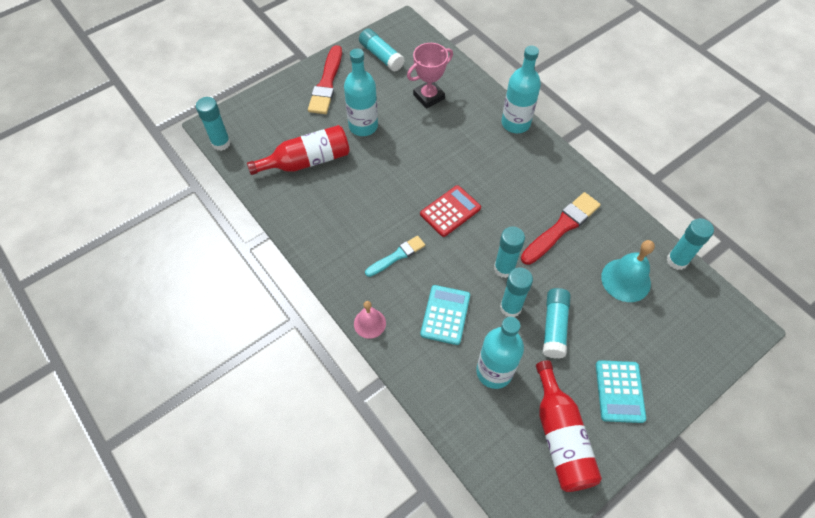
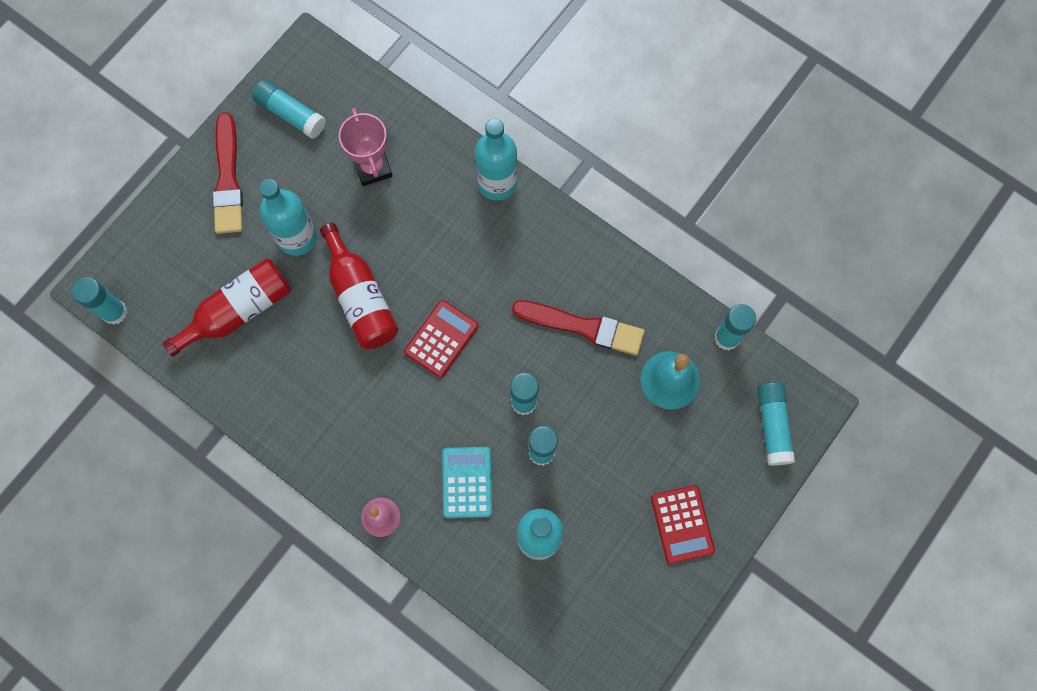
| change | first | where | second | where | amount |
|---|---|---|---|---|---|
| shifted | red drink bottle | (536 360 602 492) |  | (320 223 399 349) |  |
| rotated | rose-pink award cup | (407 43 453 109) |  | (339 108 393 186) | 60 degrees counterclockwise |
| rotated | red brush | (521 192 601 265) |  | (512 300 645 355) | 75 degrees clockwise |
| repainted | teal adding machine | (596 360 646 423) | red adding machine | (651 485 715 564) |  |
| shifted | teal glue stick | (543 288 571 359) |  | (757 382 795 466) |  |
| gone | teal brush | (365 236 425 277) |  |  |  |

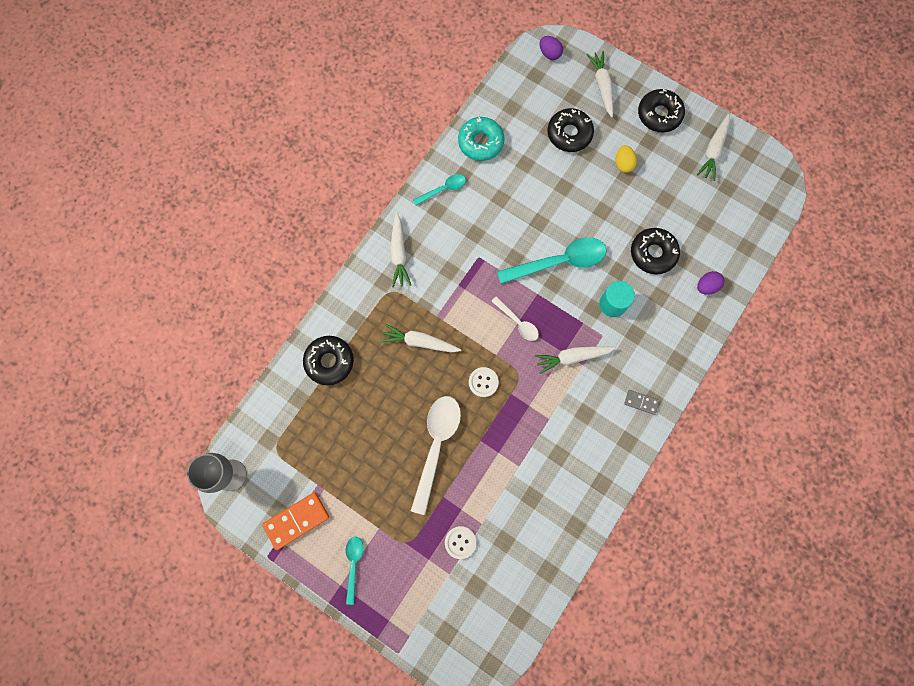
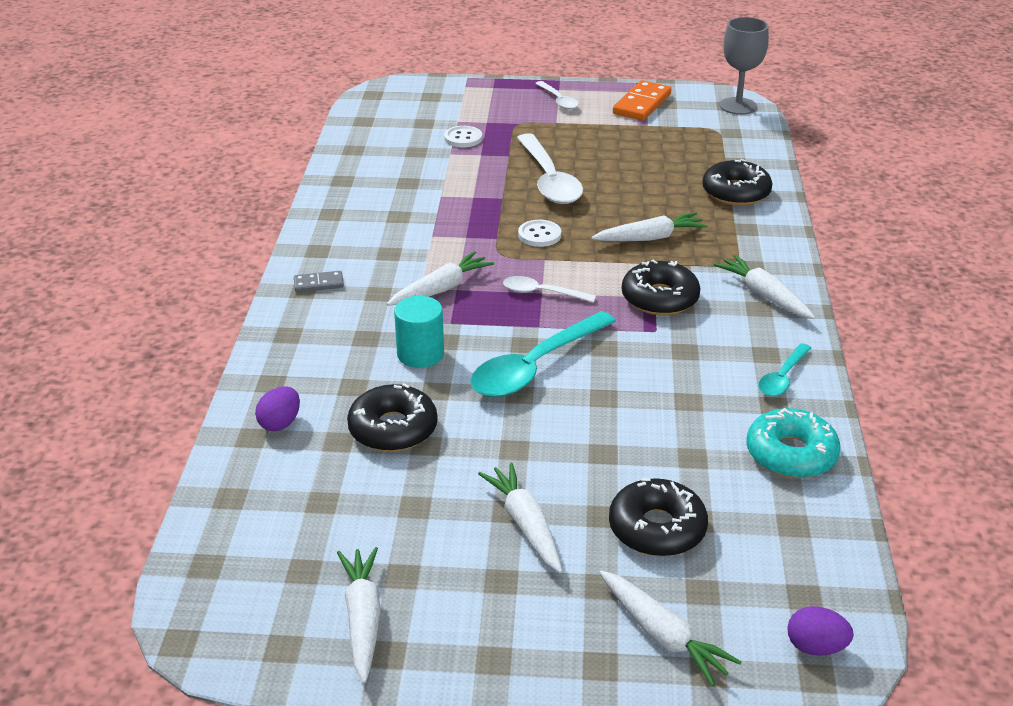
| change | first | where | second | where | amount |
|---|---|---|---|---|---|
| swapped | yellow egg | (616 145 637 173) | white carrot | (478 463 562 573) |  |
| repainted | teal spoon | (346 536 364 605) | white spoon | (535 81 579 110) |  |
| shifted | jet-black donut | (638 89 685 132) |  | (622 259 701 315) |  |

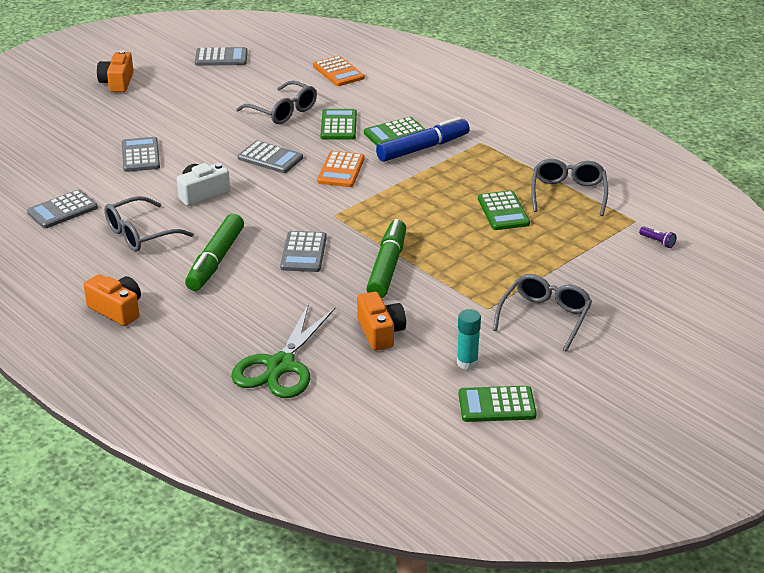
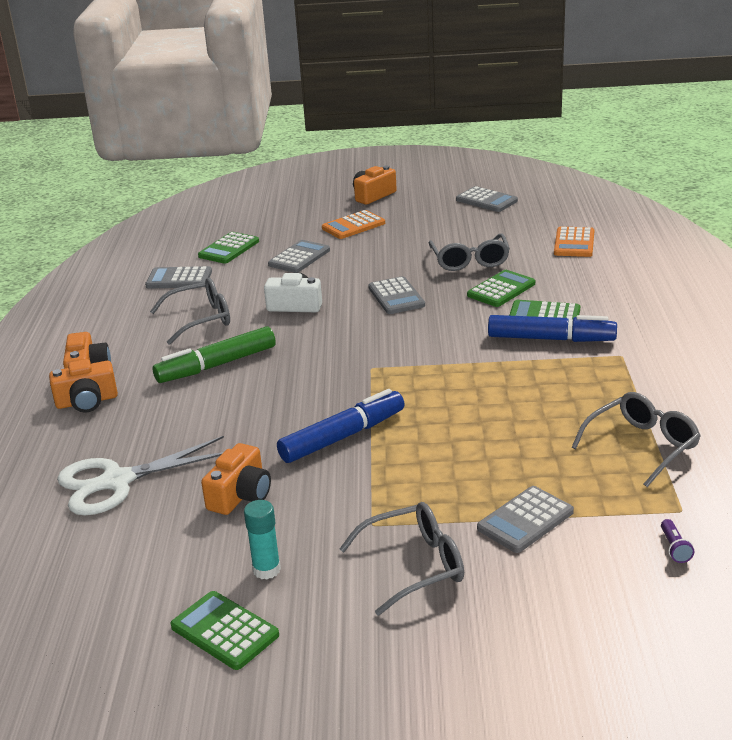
| change | first | where | second | where | amount |
|---|---|---|---|---|---|
| new |  |  | orange-coloured camera | (49 359 118 413) |  |
| repainted | leaf-green shears | (231 303 335 398) | white shears | (57 436 224 515) |  |
| rotated | ash-grey eyeglasses | (104 196 194 252) |  | (150 278 230 345) | 150 degrees clockwise |
| shifted | leaf-green adding machine | (478 190 530 230) |  | (198 232 259 263) |  |
| repainted | leaf-green felt pen | (366 219 406 298) | cobalt felt pen | (277 389 404 463) |  |
| shifted | orange-coloured adding machine | (317 151 365 187) |  | (322 210 385 239) |  |
| shifted | ash-grey adding machine | (280 231 327 272) |  | (477 486 574 553) |  |

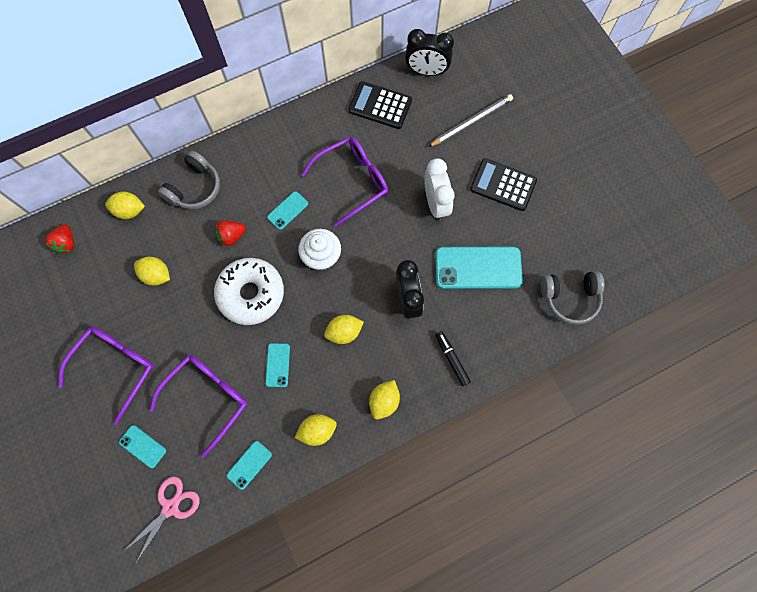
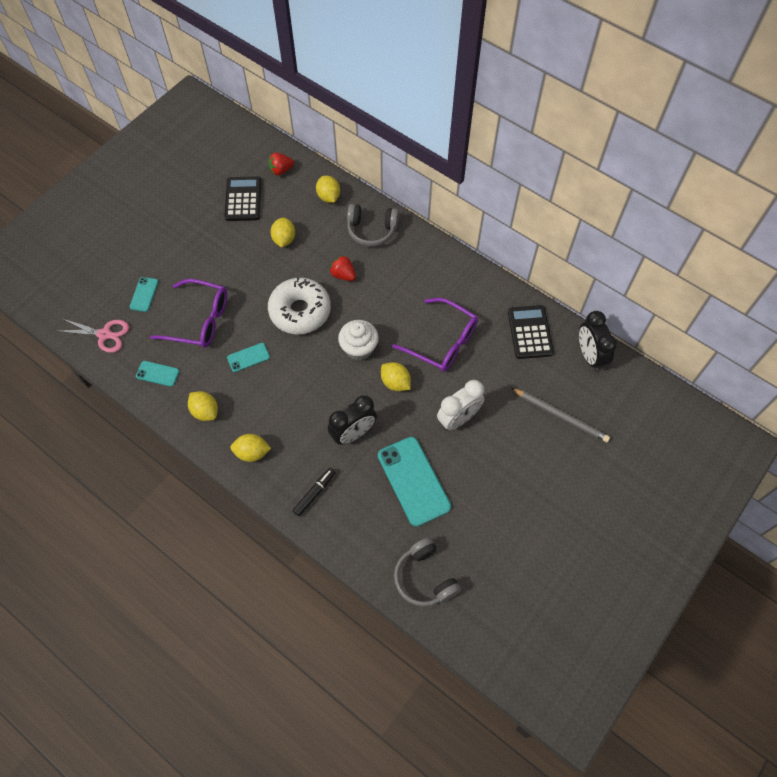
| change | first | where | second | where | amount |
|---|---|---|---|---|---|
| shifted | jet-black adding machine | (470 158 537 211) |  | (224 176 262 221) |  |
| shifted | yellow citrus fruit | (324 315 364 344) |  | (381 362 411 391) |  |
| gone | violet eyeglasses | (58 327 154 425) |  |  |  |
| gone | teal phone | (267 191 308 230) |  |  |  |

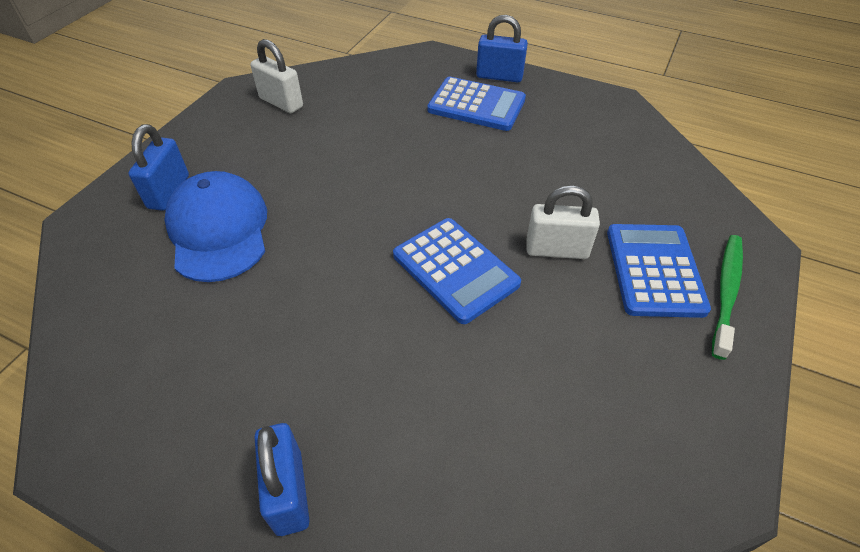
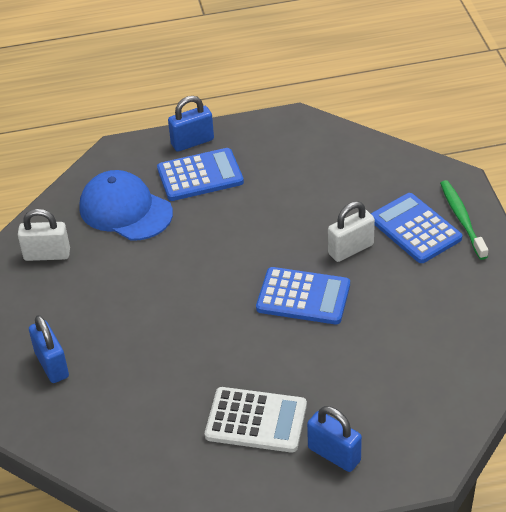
| change | first | where | second | where | amount |
|---|---|---|---|---|---|
| shifted | cobalt peaked cap | (164 171 267 282) |  | (79 170 173 241) |  |
| new |  |  | white adding machine | (205 387 307 453) |  |

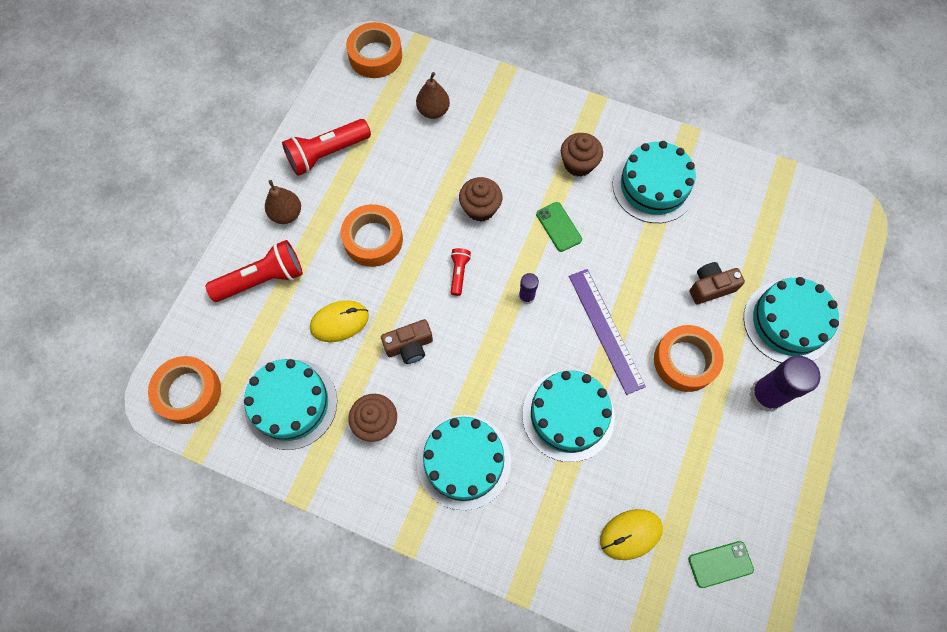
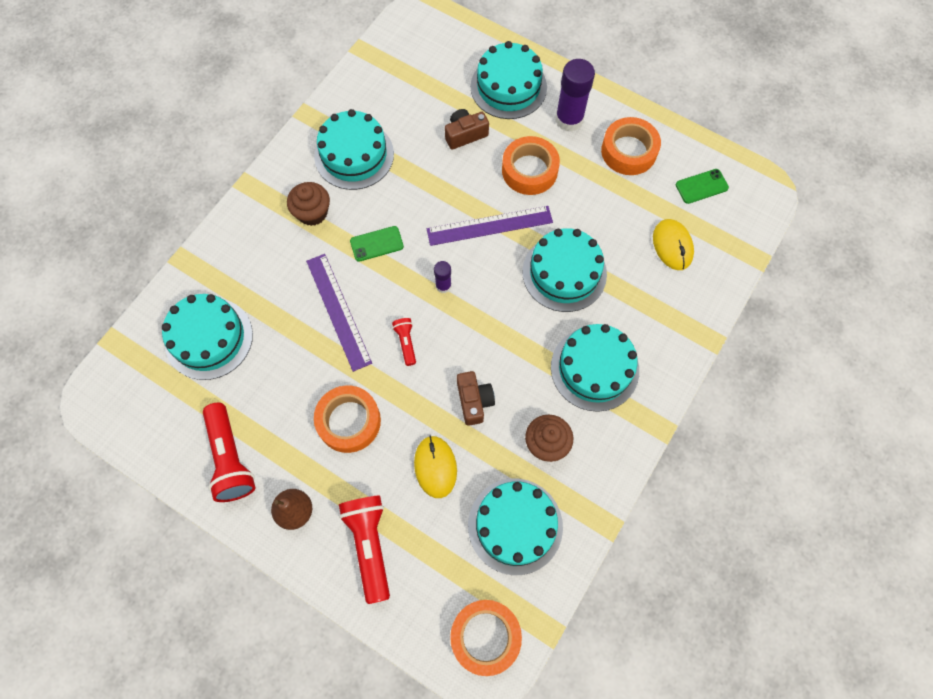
| change | first | where | second | where | amount |
|---|---|---|---|---|---|
| swapped | russet pear fruit | (416 72 450 119) | teal cake | (162 294 253 380) |  |
| swapped | russet muffin | (459 177 502 222) | violet measuring stick | (306 254 372 372) |  |
| rotated | red pocket torch | (451 248 471 296) |  | (392 318 416 366) | 60 degrees clockwise |
| rotated | russet camera | (689 262 745 304) |  | (445 109 489 150) | 75 degrees clockwise |
| shifted | orange-coloured roll of tape | (346 22 402 78) |  | (601 117 661 175) |  |
| rotated | leaf-green phone | (688 541 754 588) |  | (676 169 729 204) | 75 degrees clockwise |

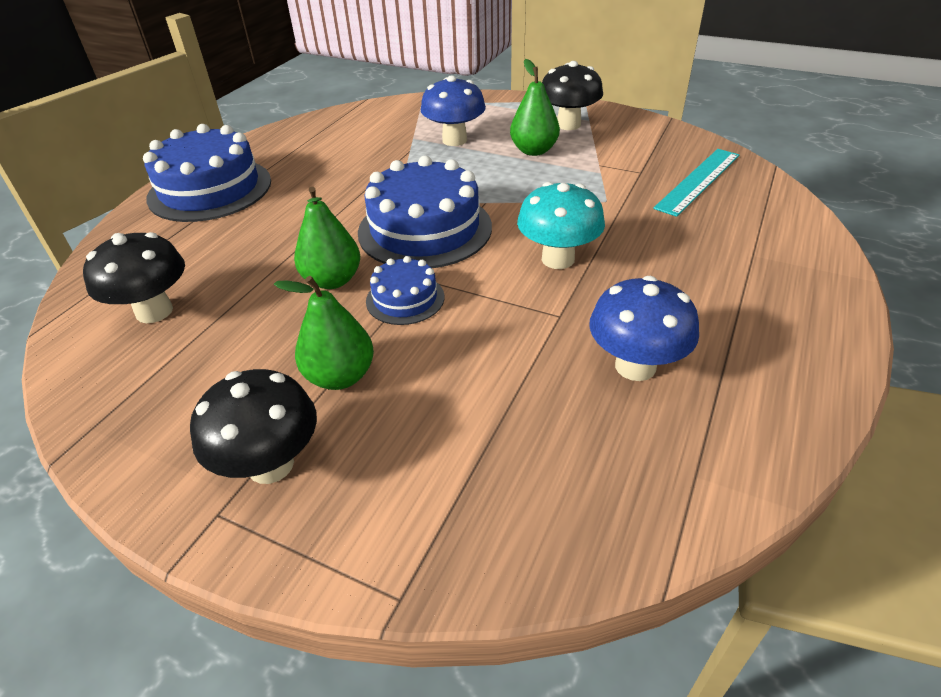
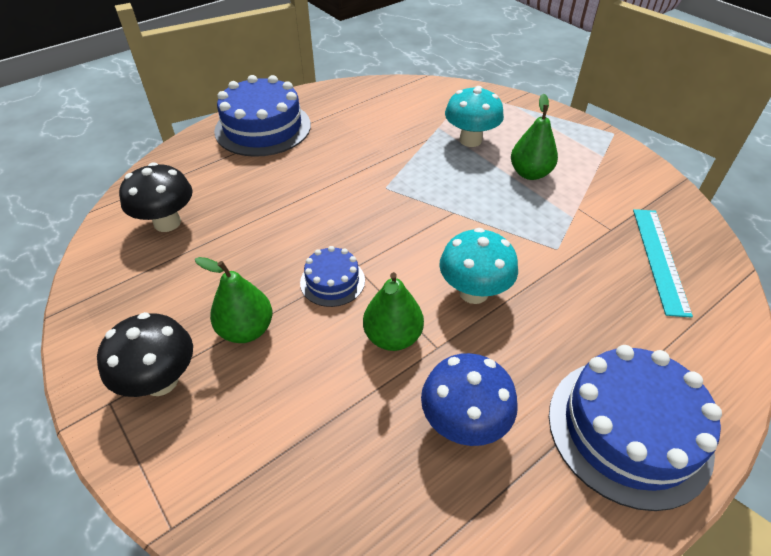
| change | first | where | second | where | amount |
|---|---|---|---|---|---|
| shifted | leaf-green pear fruit | (294 187 360 289) |  | (363 272 424 351) |  |
| repainted | cobalt fungus | (421 75 486 146) | teal fungus | (445 86 504 147) |  |
| shifted | cobalt cake | (358 156 492 268) |  | (549 345 722 511) |  |
| rotated | teal measuring stick | (653 149 739 217) |  | (633 209 693 318) | 60 degrees counterclockwise |
| gone | jet-black fungus | (542 61 603 130) |  |  |  |

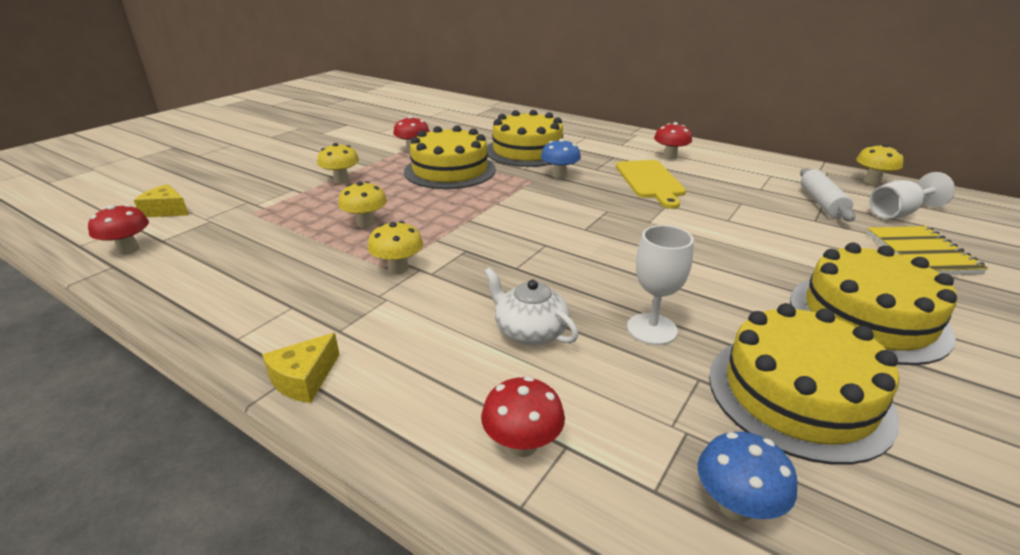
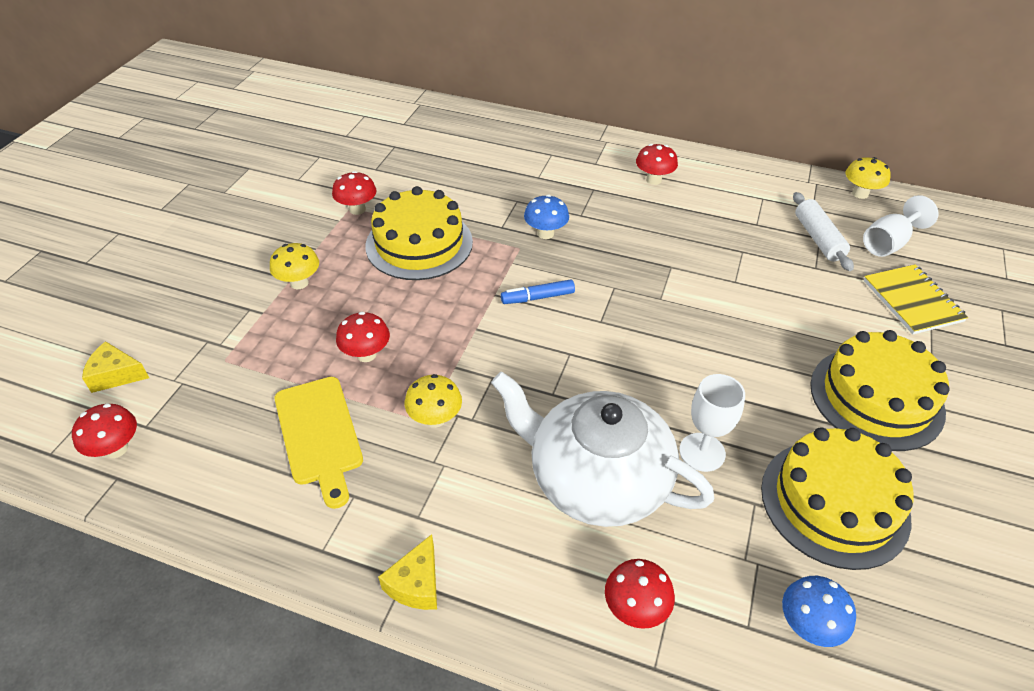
| change | first | where | second | where | amount |
|---|---|---|---|---|---|
| shifted | yellow bread board | (616 160 686 209) |  | (275 377 363 509) |  |
| repainted | yellow fungus | (338 181 387 228) | red fungus | (336 312 390 362) |  |
| scaled | white teapot | (484 267 579 345) |  | (491 372 715 527) | x2.04 |
| new |  |  | cobalt felt pen | (501 279 575 304) |  |
| gone | yellow cake | (487 110 563 167) |  |  |  |

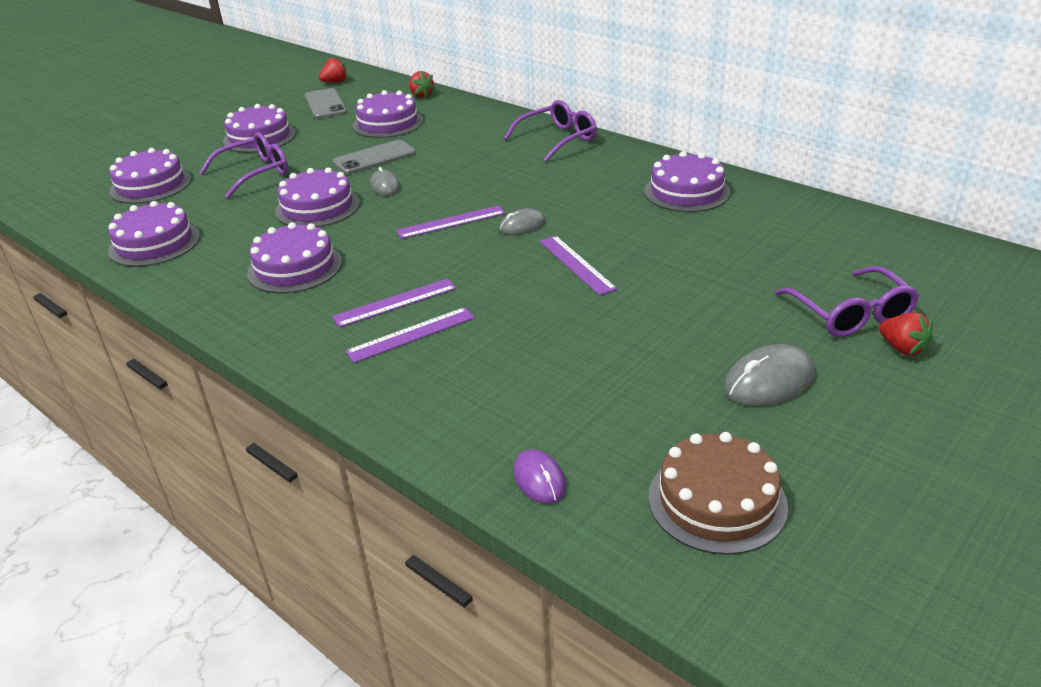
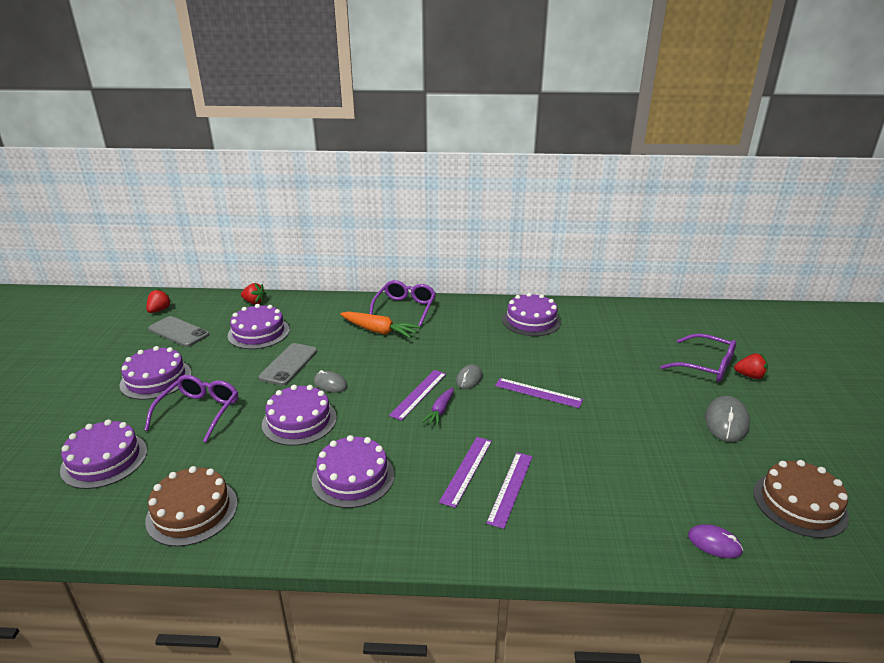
| change | first | where | second | where | amount |
|---|---|---|---|---|---|
| repainted | violet cake | (108 201 200 267) | russet cake | (145 466 238 547) |  |
| new |  |  | orange-coloured carrot | (340 312 421 339) |  |
| new |  |  | violet carrot | (422 388 454 426) |  |

